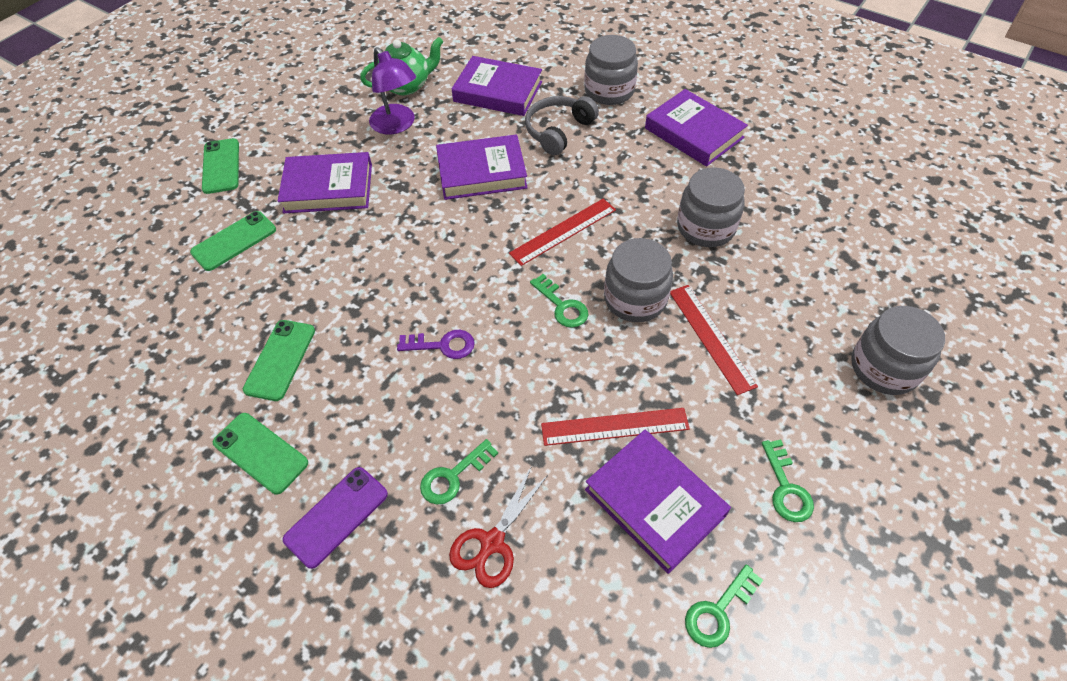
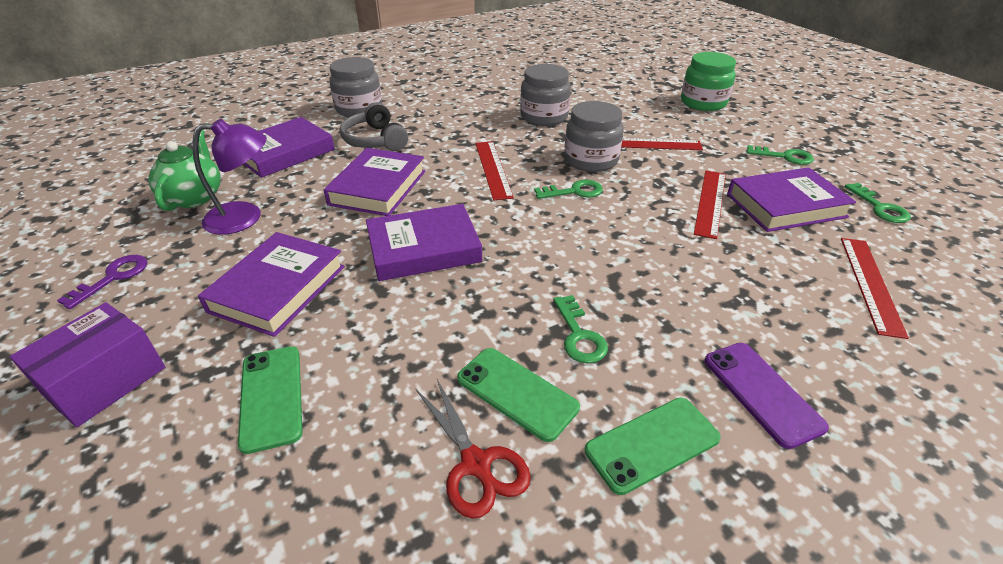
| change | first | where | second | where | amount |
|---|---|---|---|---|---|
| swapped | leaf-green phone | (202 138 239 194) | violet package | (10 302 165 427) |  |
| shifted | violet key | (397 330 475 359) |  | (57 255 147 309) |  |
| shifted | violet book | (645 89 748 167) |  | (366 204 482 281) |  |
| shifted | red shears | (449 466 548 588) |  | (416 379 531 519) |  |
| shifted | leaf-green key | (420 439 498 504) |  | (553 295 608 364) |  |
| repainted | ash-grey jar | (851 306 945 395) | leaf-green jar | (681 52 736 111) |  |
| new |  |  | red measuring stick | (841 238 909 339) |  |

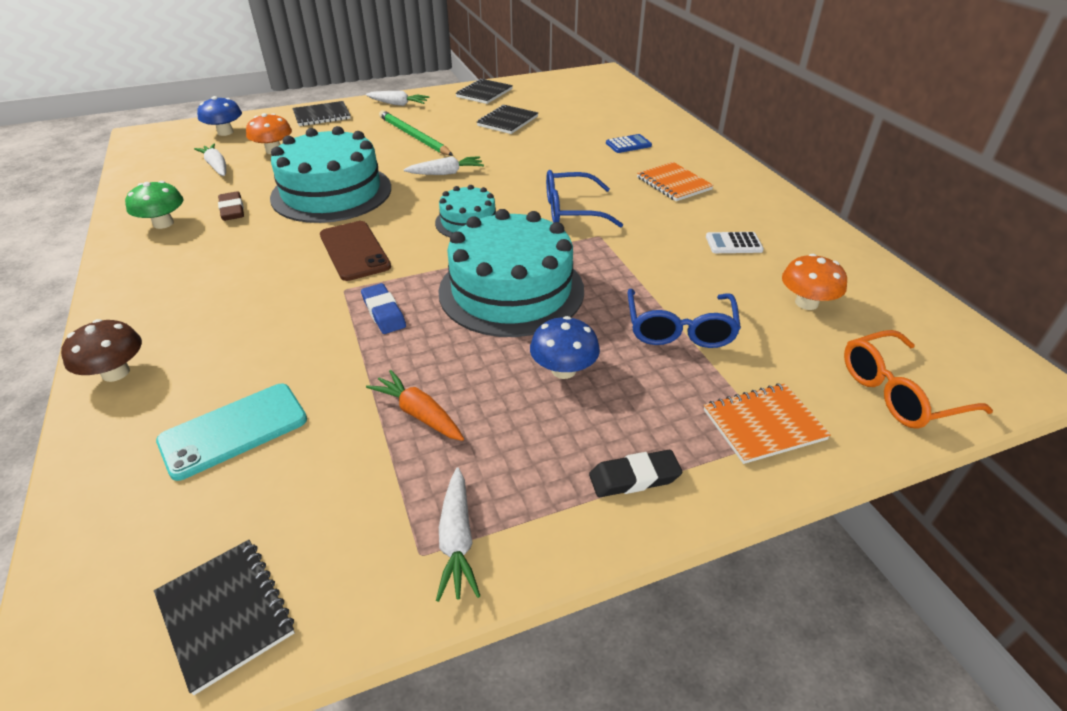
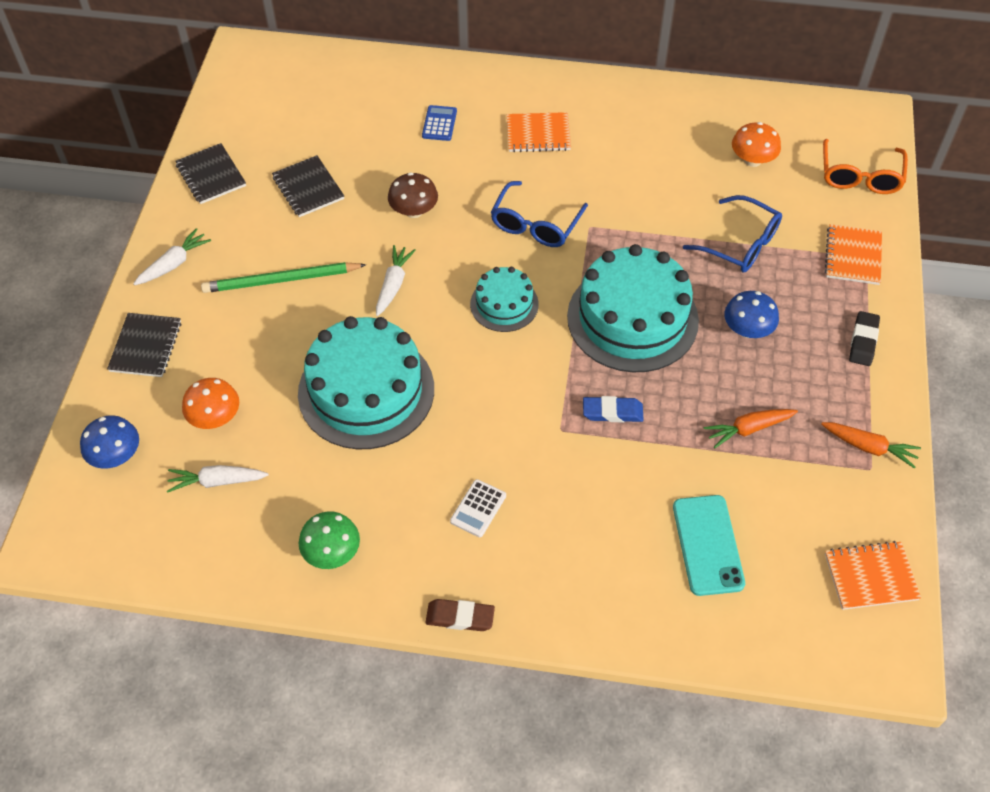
| change | first | where | second | where | amount |
|---|---|---|---|---|---|
| shifted | russet fungus | (61 319 142 382) |  | (388 172 438 218) |  |
| shifted | russet eraser | (218 191 244 221) |  | (425 599 495 631) |  |
| shifted | white adding machine | (706 232 764 253) |  | (450 479 506 537) |  |
| repainted | white carrot | (436 467 480 602) | orange-coloured carrot | (821 422 921 469) |  |
| repainted | jet-black exercise book | (154 540 295 695) | orange-coloured exercise book | (825 541 921 610) |  |
| gone | russet phone | (320 221 391 281) |  |  |  |

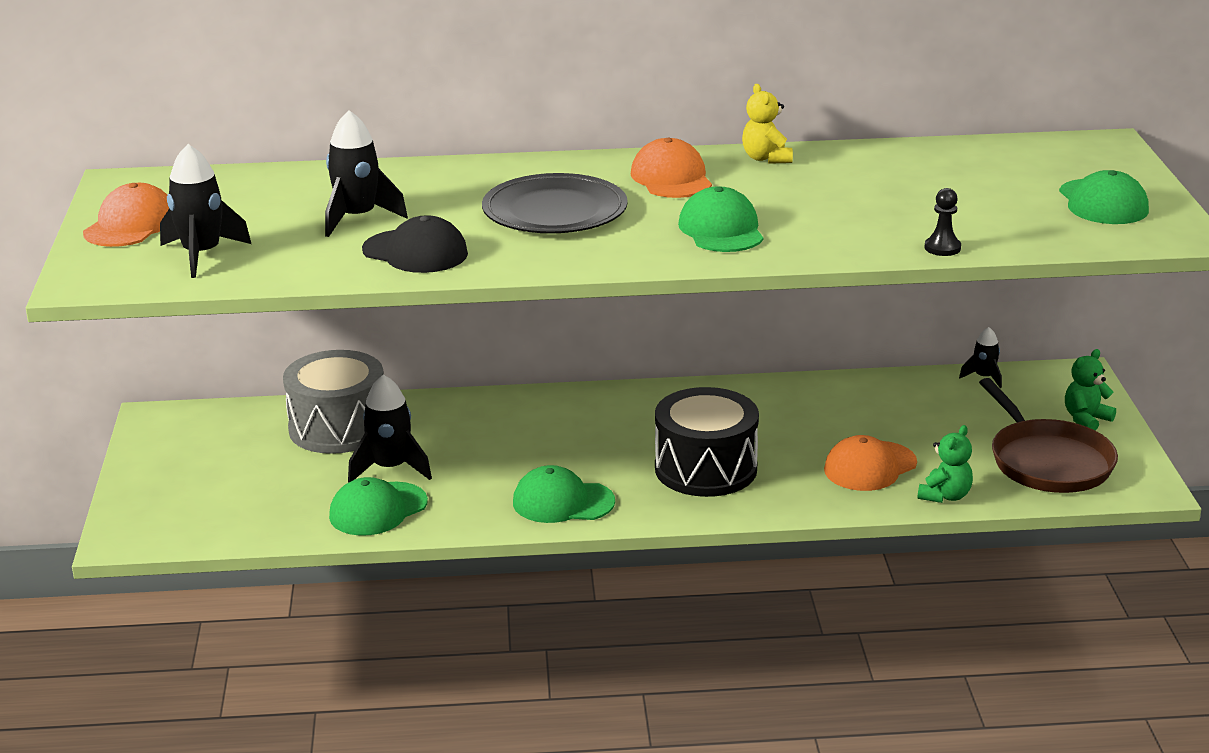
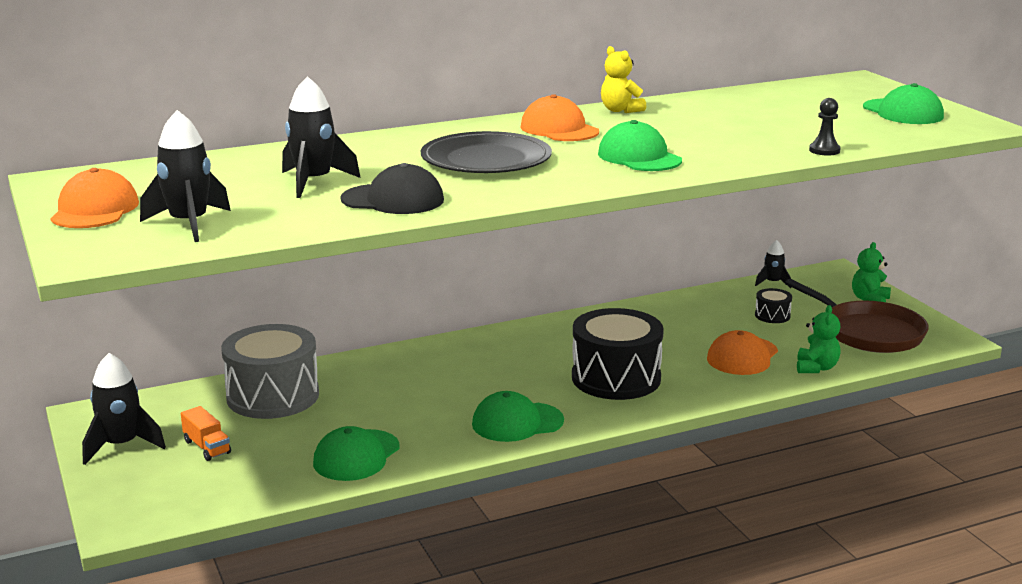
| change | first | where | second | where | amount |
|---|---|---|---|---|---|
| shifted | jet-black toy rocket | (348 374 432 483) |  | (82 353 166 465) |  |
| new |  |  | orange-coloured lorry | (181 406 231 461) |  |
| new |  |  | jet-black snare drum | (755 288 792 323) |  |

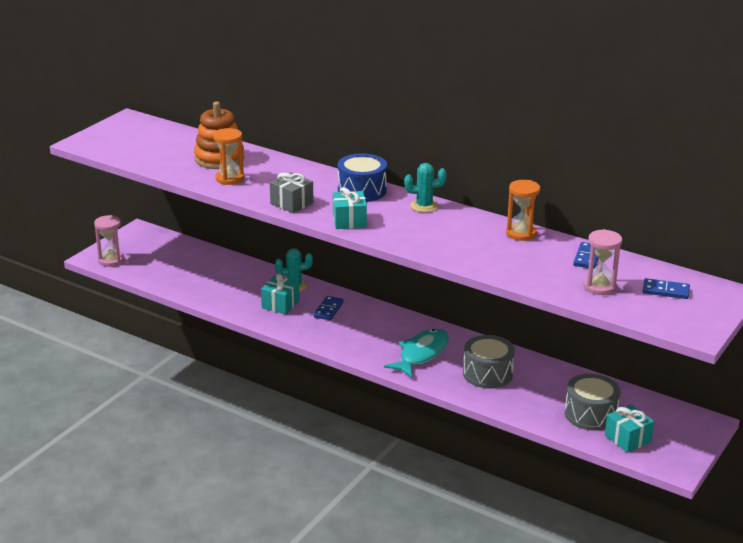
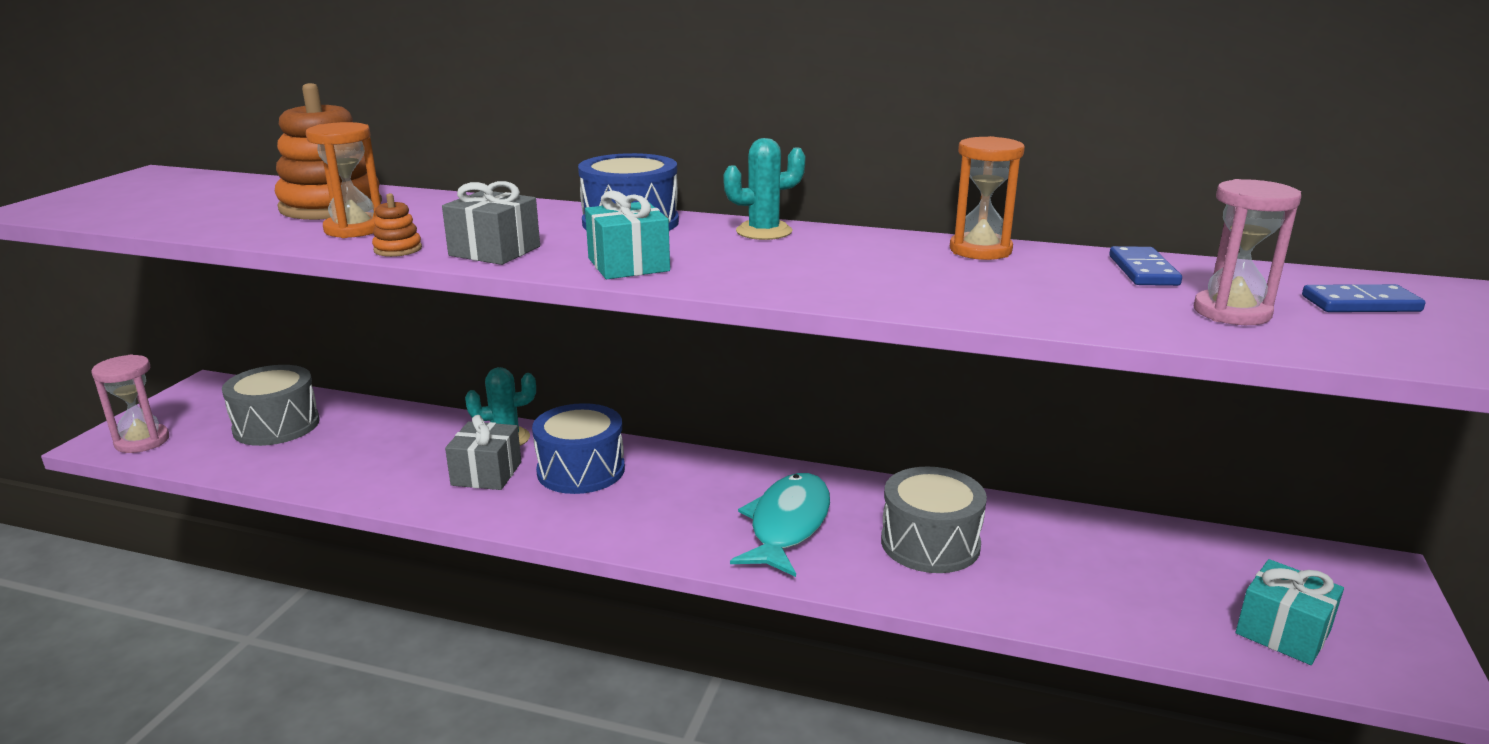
| change | first | where | second | where | amount |
|---|---|---|---|---|---|
| shifted | ash-grey snare drum | (565 374 620 431) |  | (222 365 320 446) |  |
| new |  |  | orange-coloured stacking rings | (372 193 422 257) |  |
| repainted | teal present | (261 274 299 314) | ash-grey present | (445 415 521 490) |  |
| swapped | cobalt domino piece | (314 296 344 320) | cobalt snare drum | (532 403 625 494) |  |

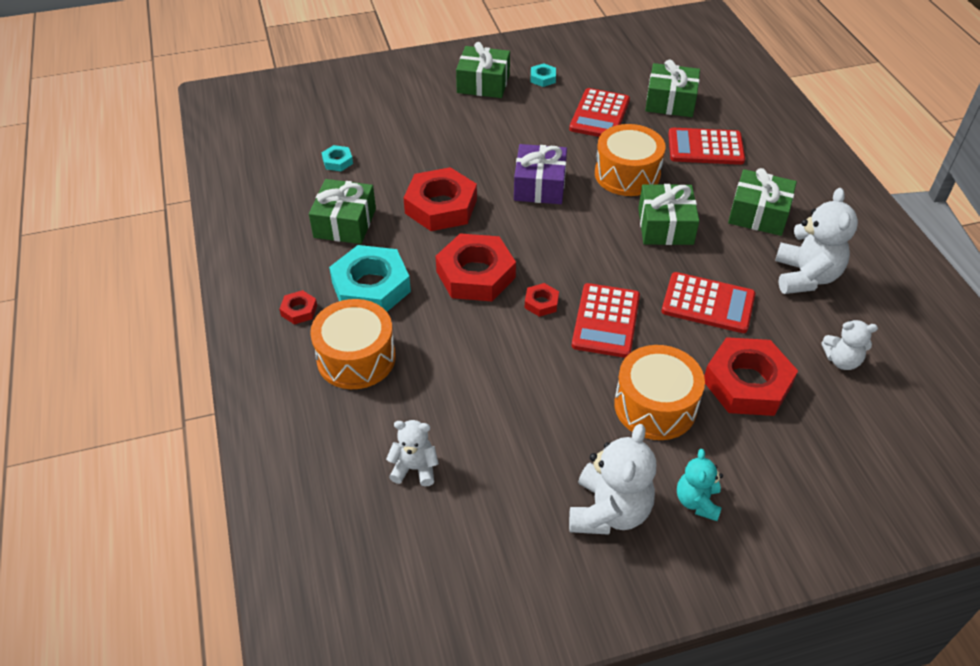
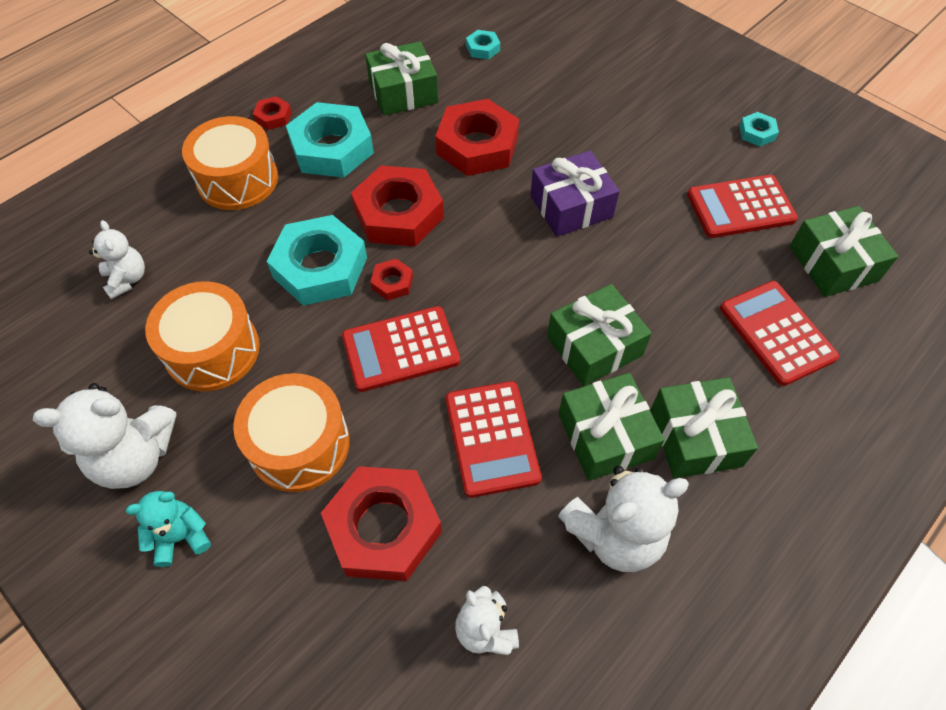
| change | first | where | second | where | amount |
|---|---|---|---|---|---|
| shifted | orange-coloured snare drum | (595 124 666 196) |  | (145 281 260 391) |  |
| new |  |  | teal hexagon nut | (267 215 367 306) |  |
| shifted | leaf-green present | (456 42 510 98) |  | (559 373 664 481) |  |

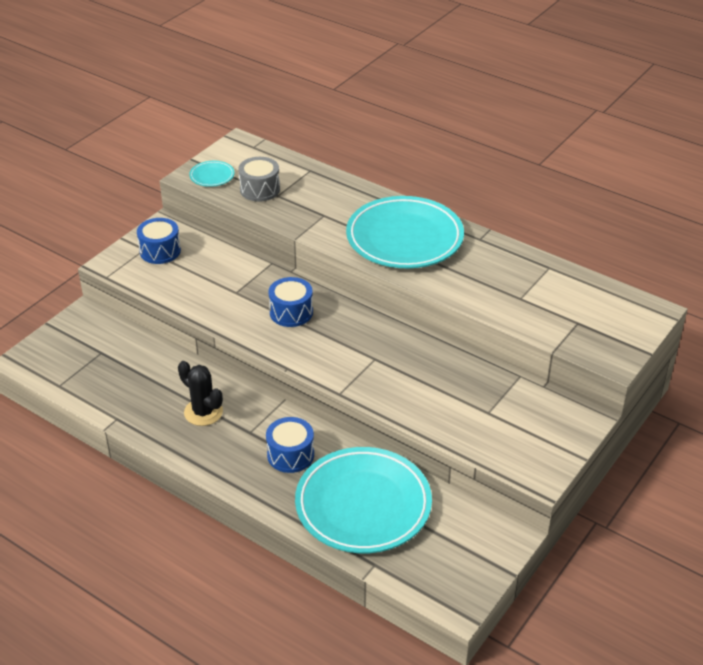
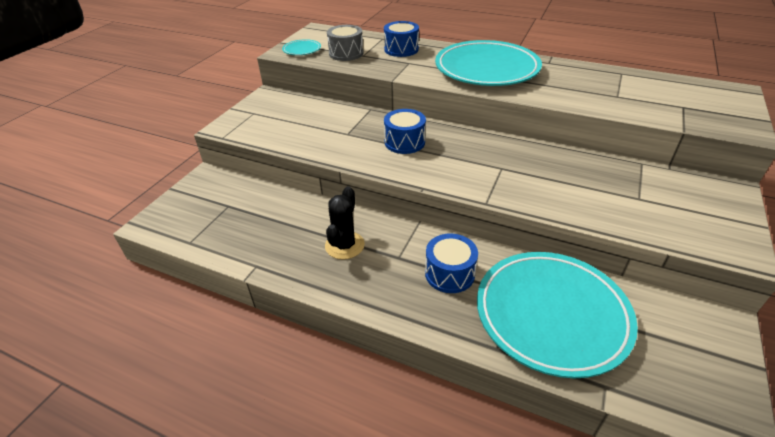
| change | first | where | second | where | amount |
|---|---|---|---|---|---|
| rotated | jet-black prickly plant | (178 361 223 426) |  | (325 186 365 260) | 75 degrees clockwise |
| shifted | cobalt snare drum | (137 218 181 264) |  | (384 21 419 57) |  |

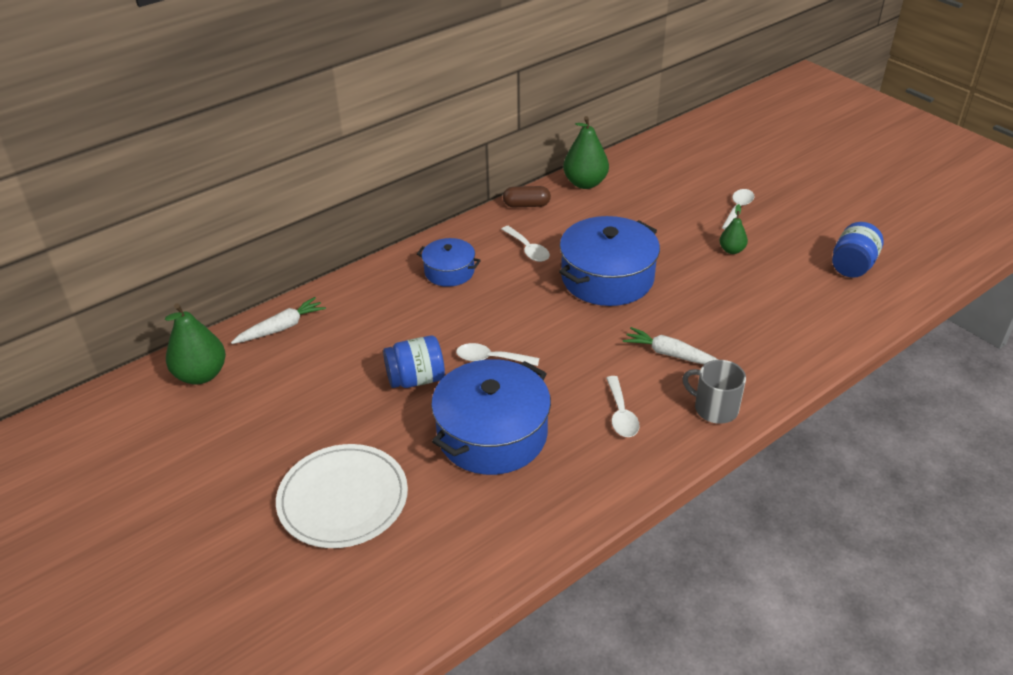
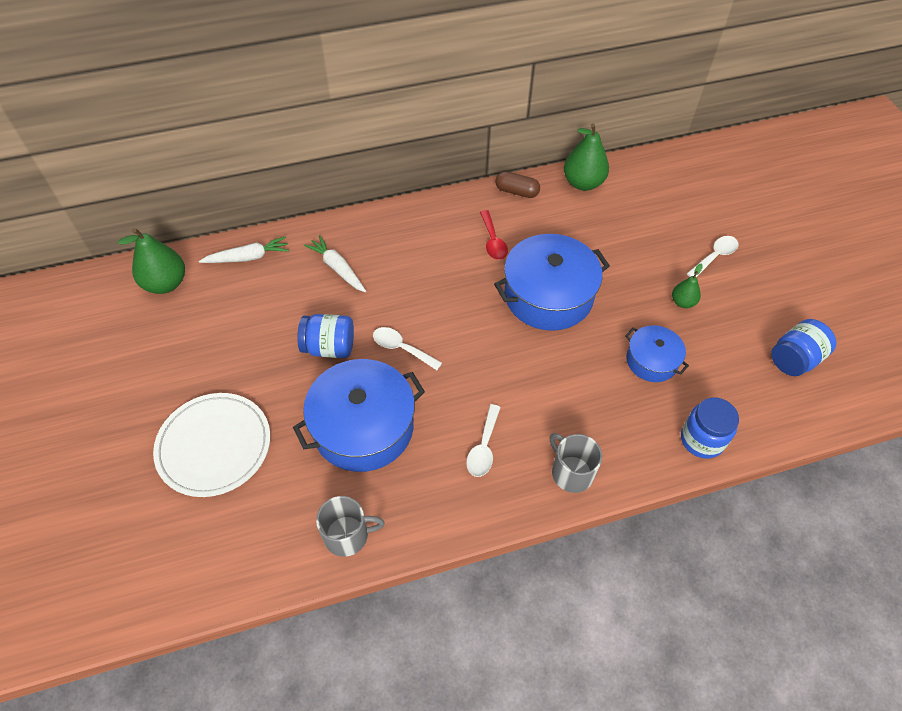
| change | first | where | second | where | amount |
|---|---|---|---|---|---|
| shifted | white carrot | (623 327 719 364) |  | (304 235 366 292) |  |
| new |  |  | ash-grey tea mug | (316 496 385 557) |  |
| repainted | white spoon | (501 226 550 262) | red spoon | (480 210 508 260) |  |
| shifted | cobalt stockpot | (417 238 481 287) |  | (625 325 689 382) |  |
| new |  |  | cobalt jar | (681 397 739 459) |  |

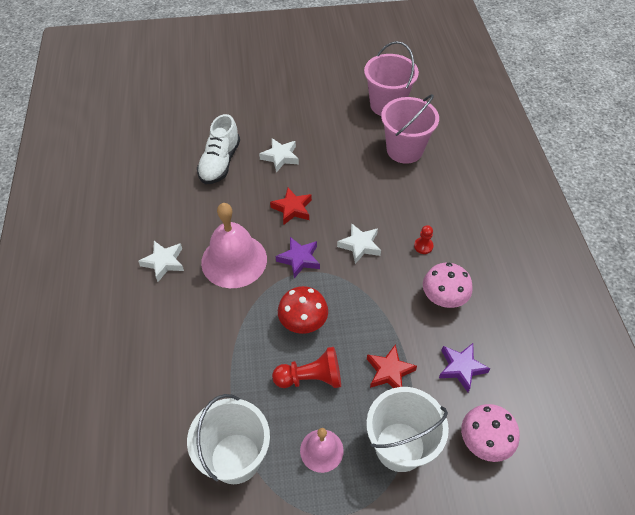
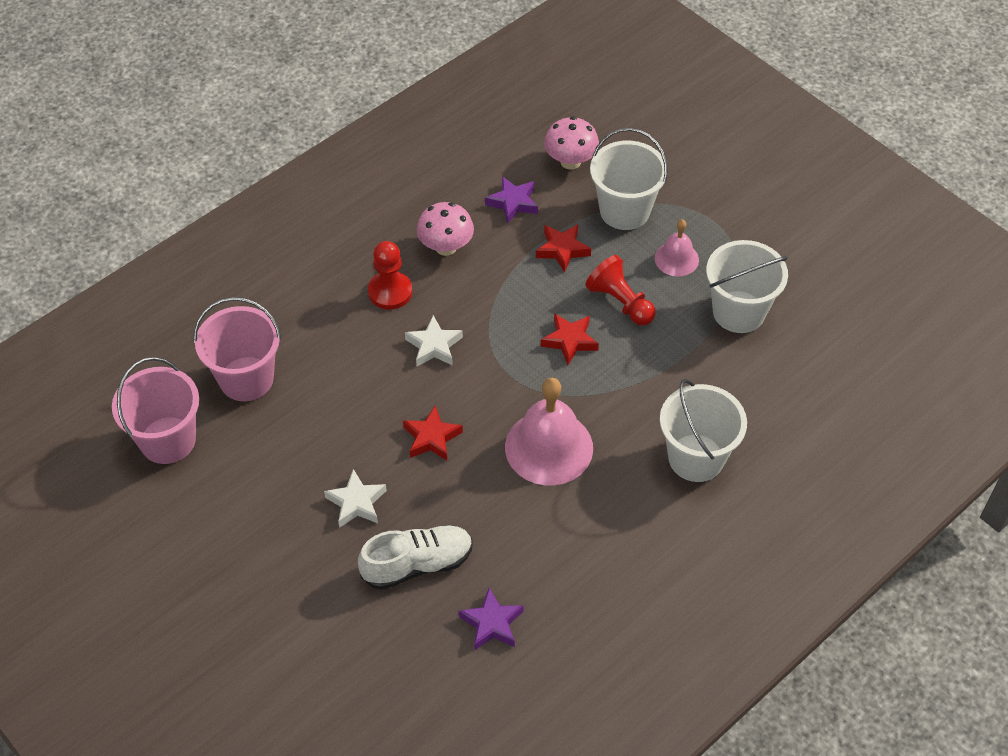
| change | first | where | second | where | amount |
|---|---|---|---|---|---|
| scaled | red game pawn | (414 225 434 254) |  | (368 241 412 310) | x1.82 |
| shifted | violet star | (276 237 320 279) |  | (459 588 524 651) |  |
| swapped | red fungus | (278 286 328 334) | red star | (541 313 599 365) |  |
| new |  |  | white pail | (660 379 747 482) |  |
| gone | white star | (138 241 184 282) |  |  |  |

